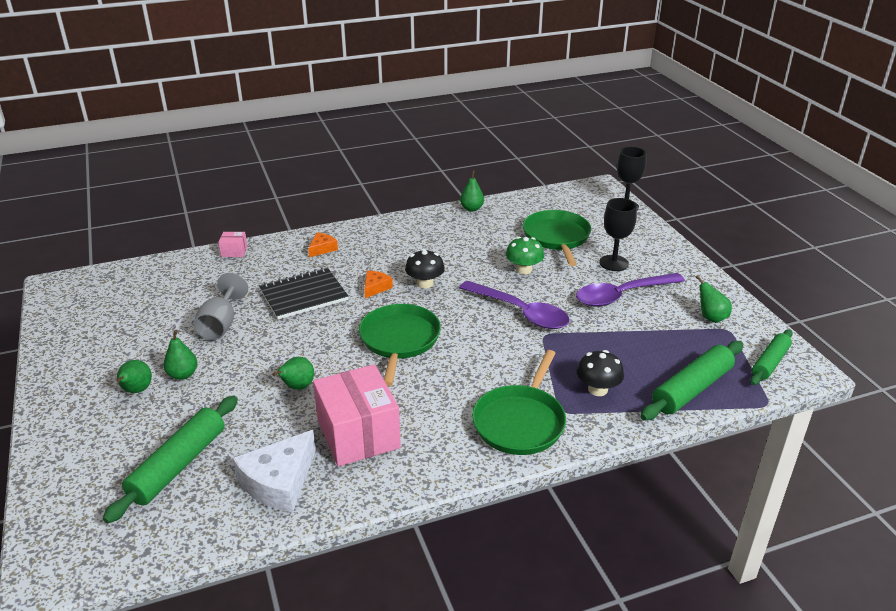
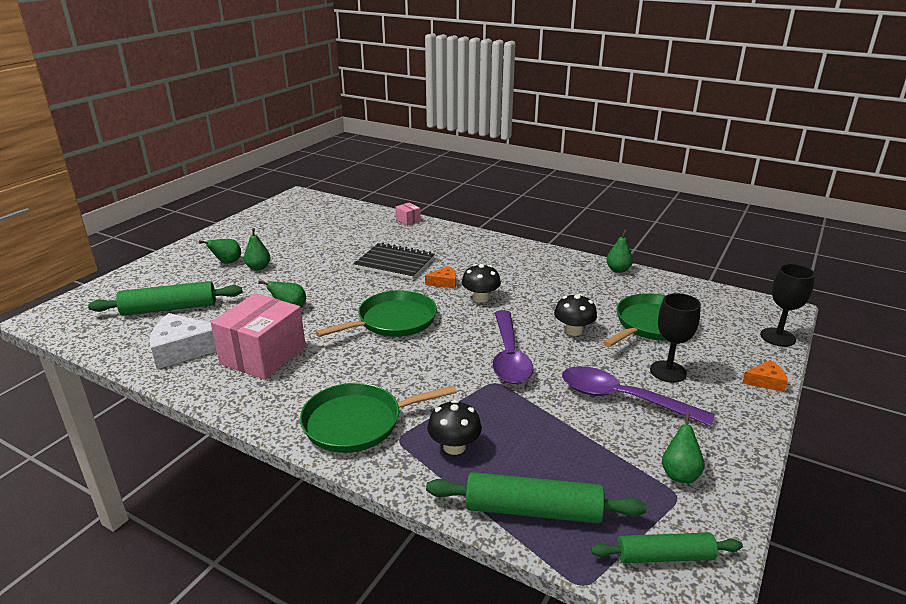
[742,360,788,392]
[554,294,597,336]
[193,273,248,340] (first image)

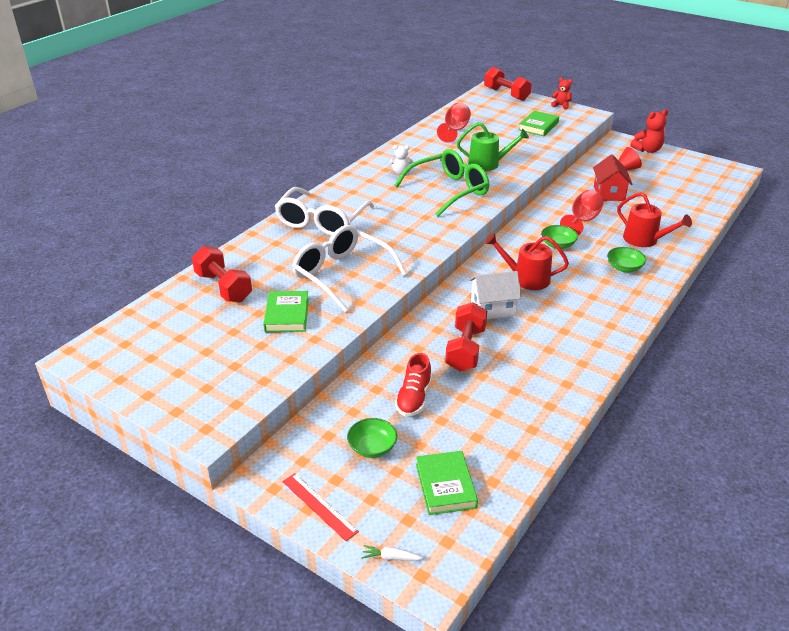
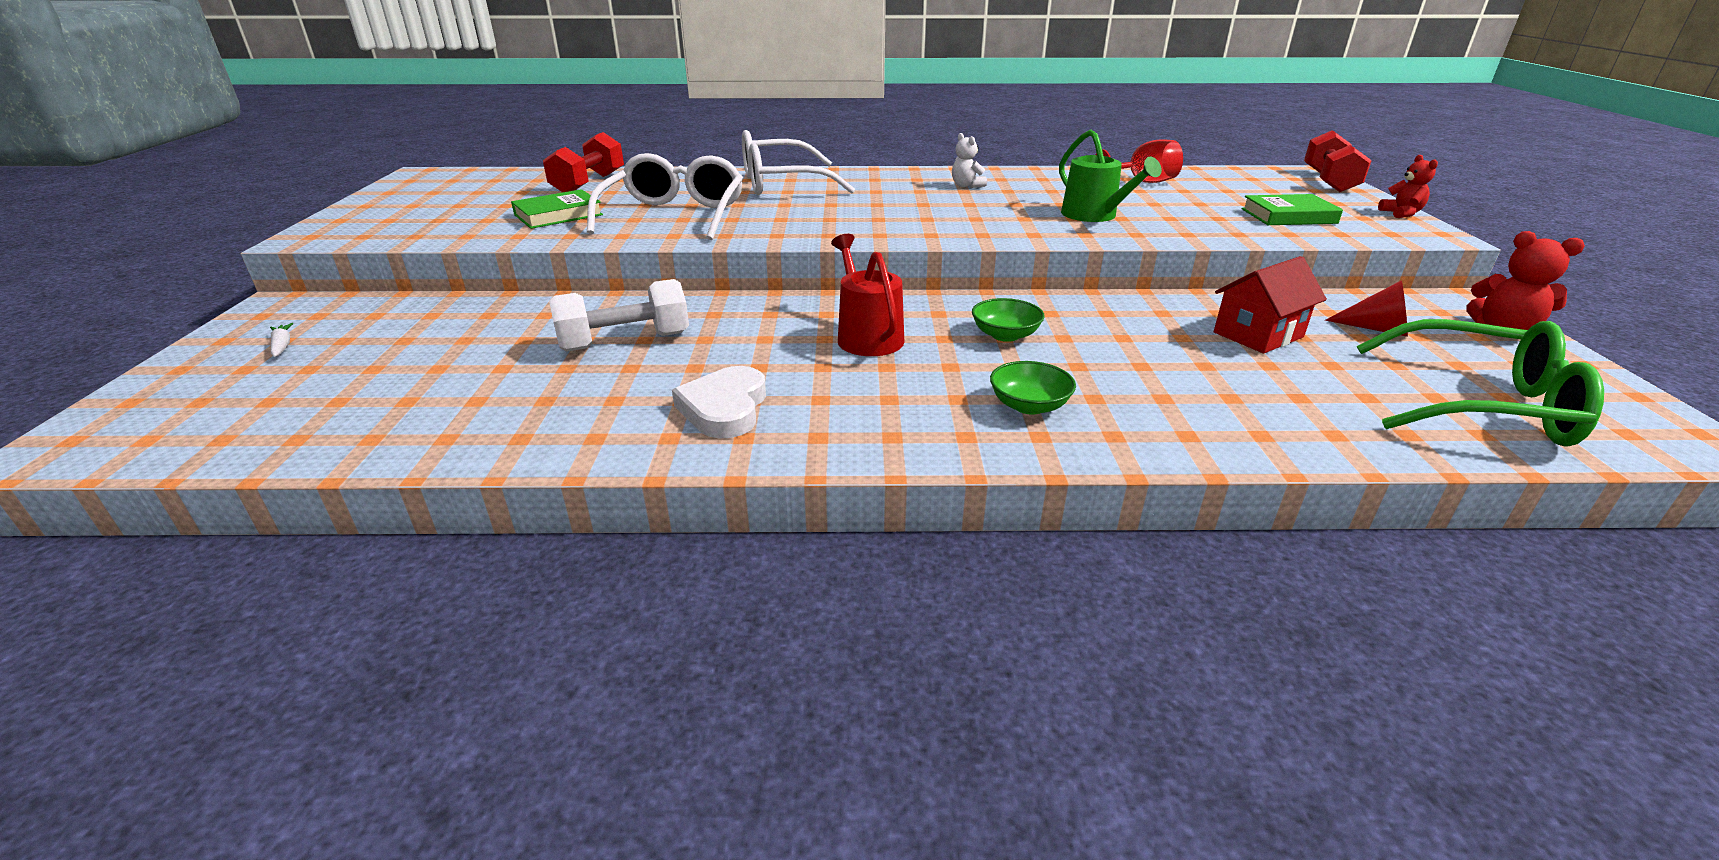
[1357,319,1604,447]
[560,190,604,235] (first image)
[617,192,692,247] (first image)
[469,271,522,319] (first image)
[549,279,689,351]
[395,353,432,416] (first image)
[347,418,397,458] (first image)
[416,451,478,515] (first image)
[282,473,359,541] (first image)
[270,323,293,357]
[672,366,766,439]

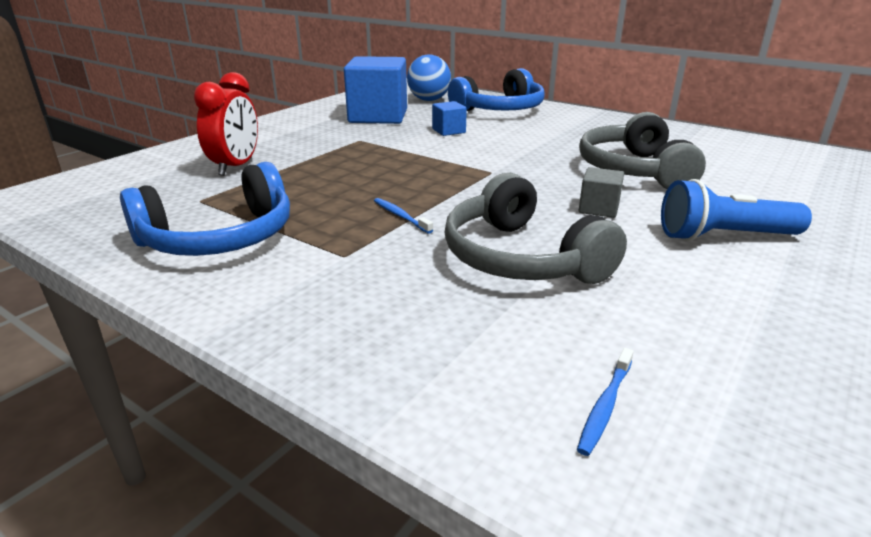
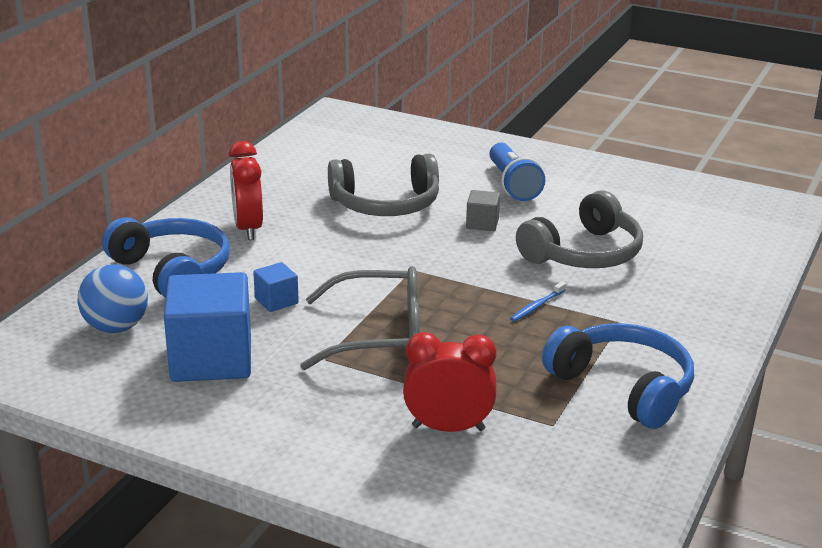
[577,348,634,456] (first image)
[229,141,263,240]
[300,266,420,370]

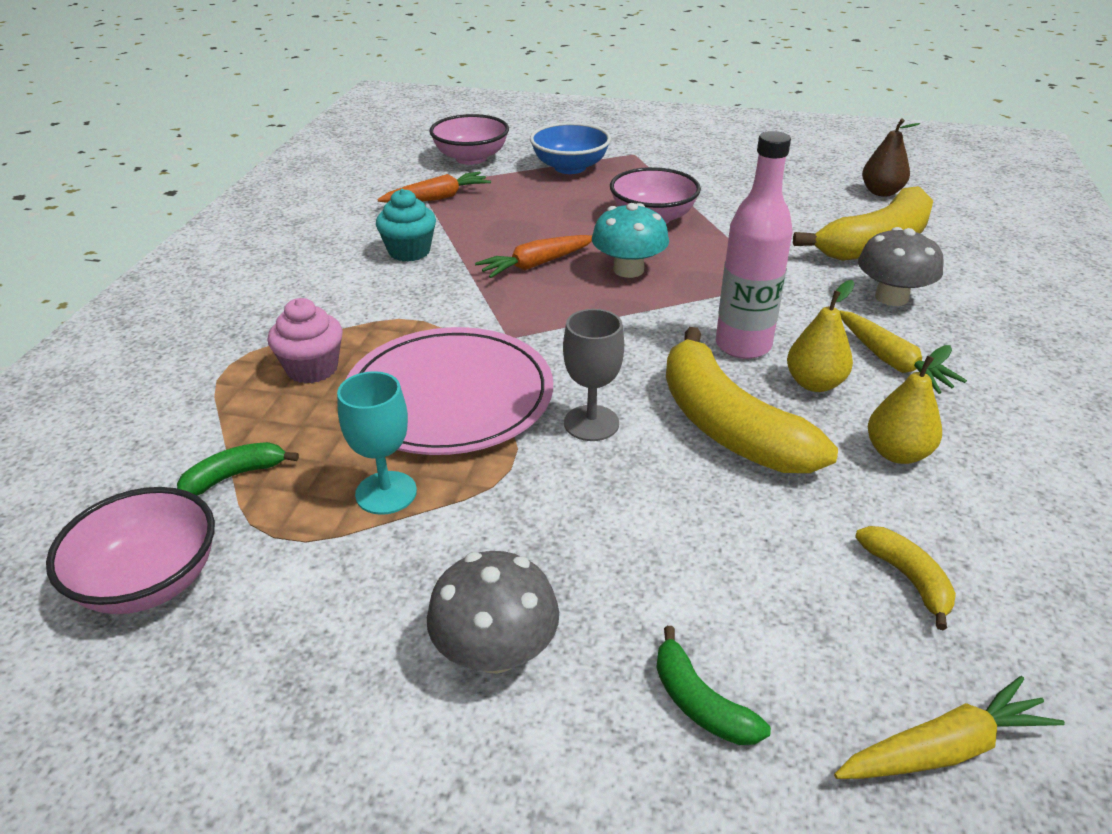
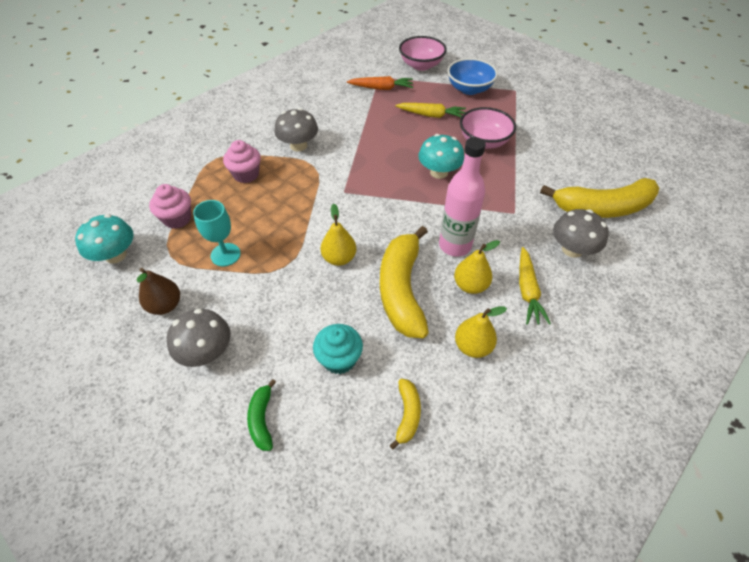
[137,268,180,315]
[313,324,363,374]
[475,235,592,278] (first image)
[321,204,356,266]
[345,327,553,455] (first image)
[149,184,191,229]
[75,214,134,264]
[395,103,466,118]
[275,108,318,151]

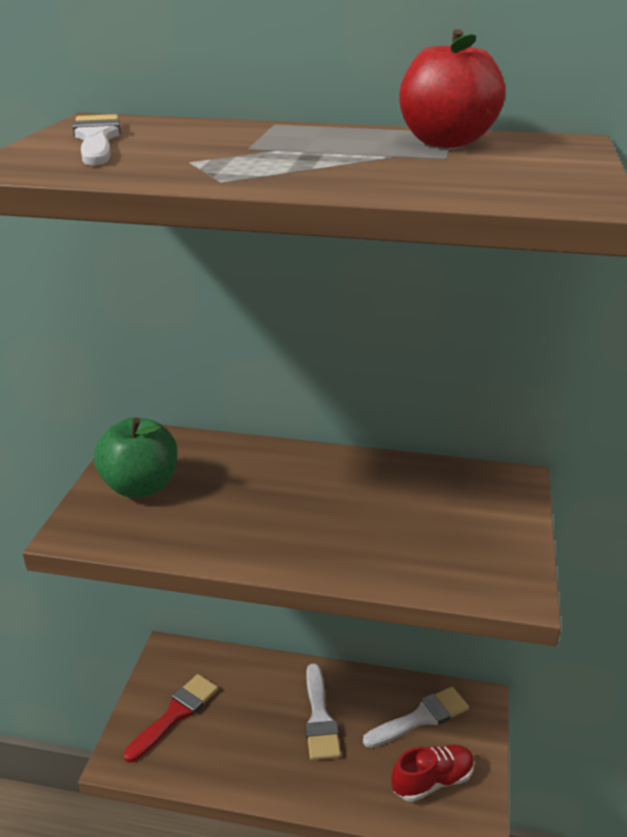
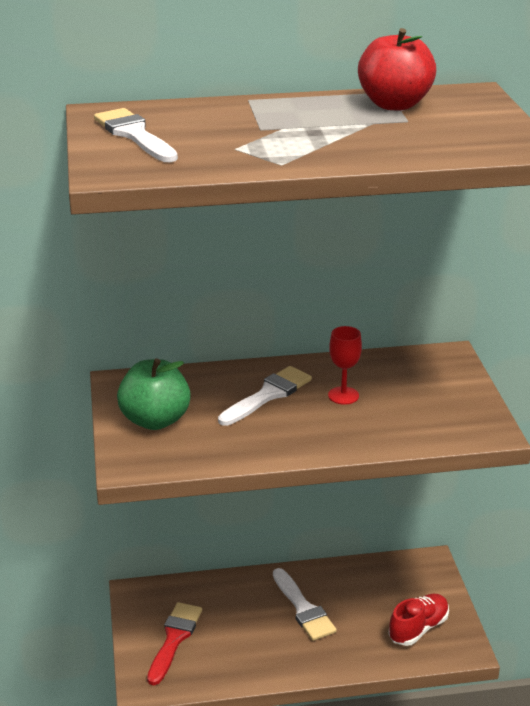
[218,366,312,426]
[328,326,362,405]

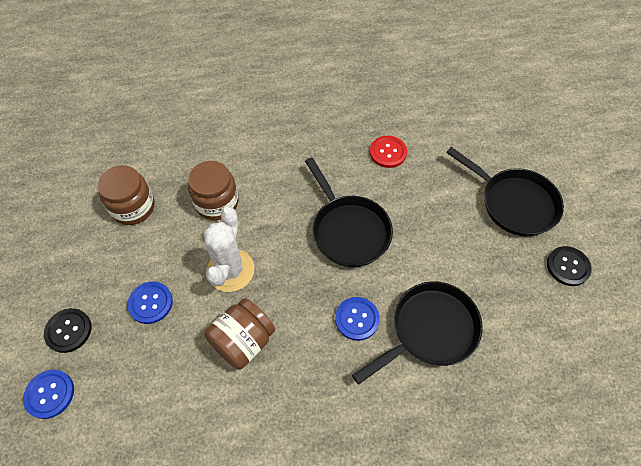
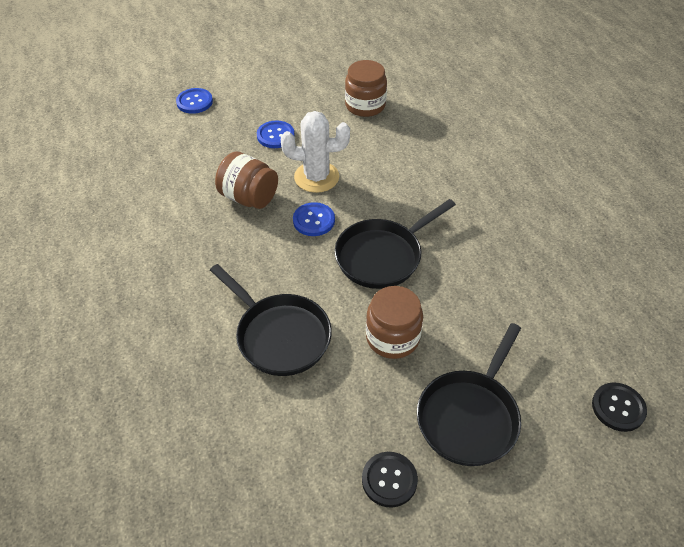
[370,136,407,168] (first image)
[366,286,423,359]
[293,202,335,236]
[592,382,647,432]

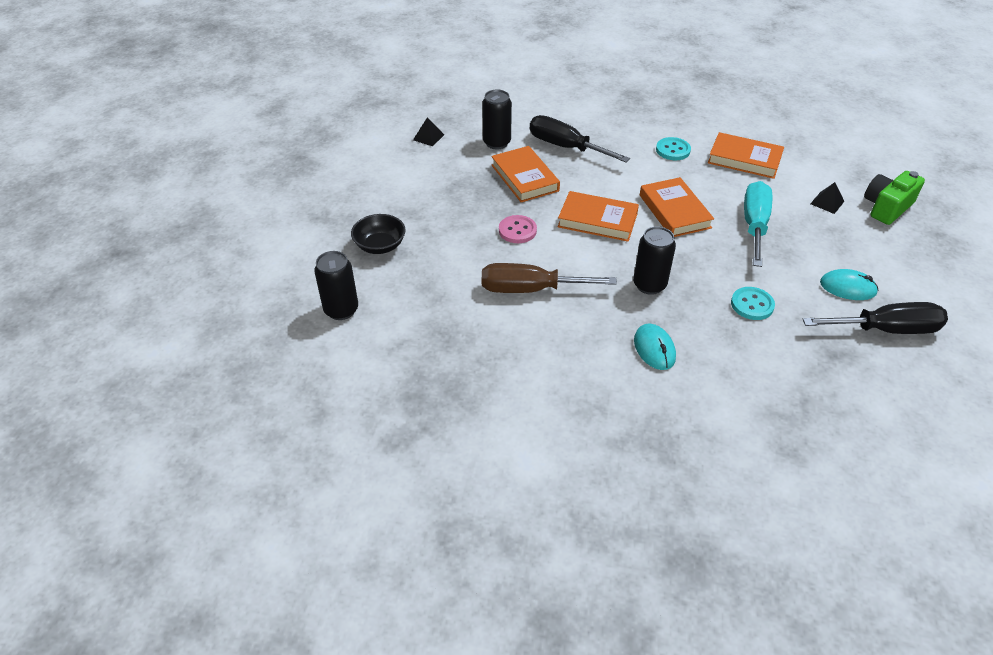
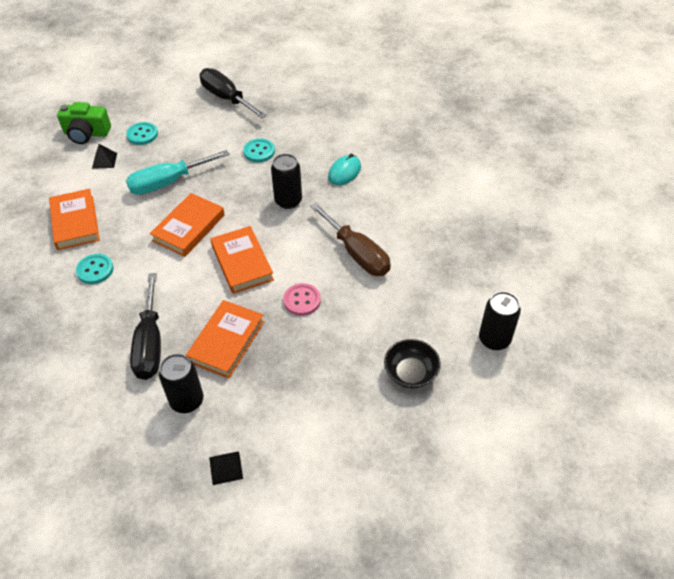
[820,269,878,300] (first image)
[126,122,158,145]

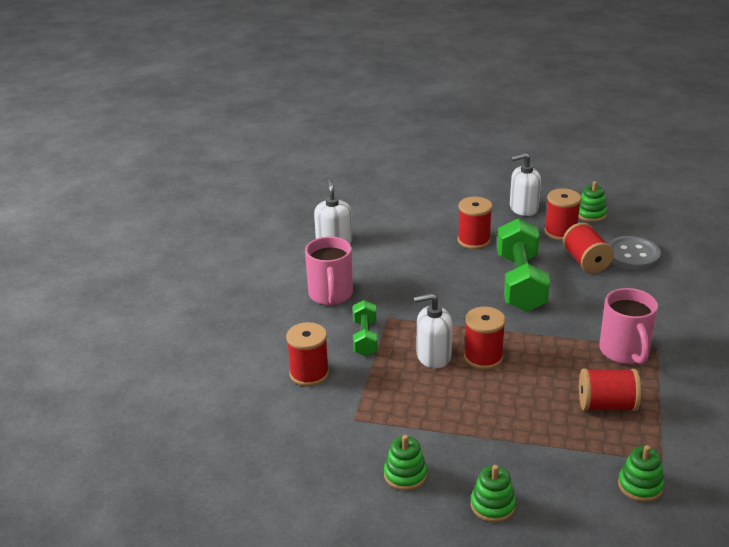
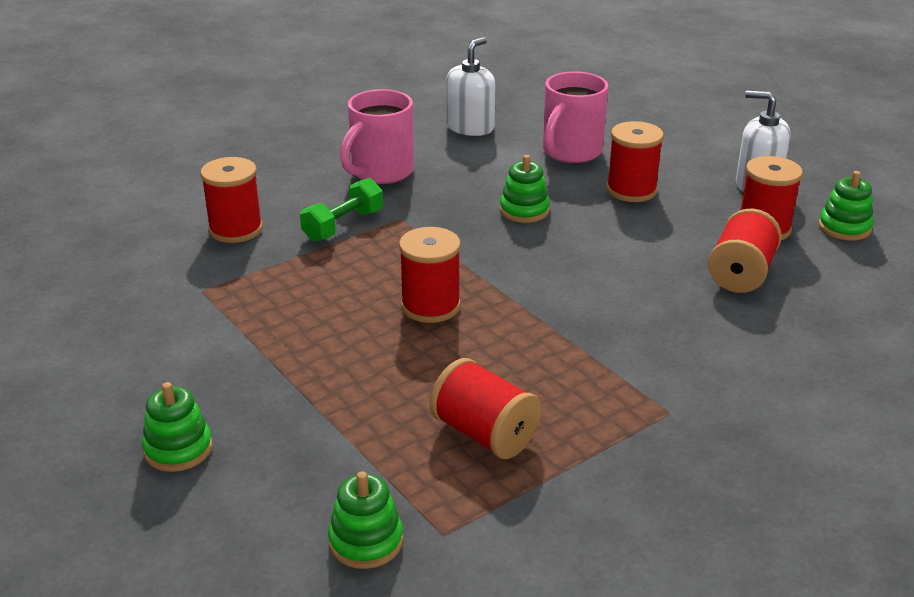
[497,218,550,312] (first image)
[608,236,661,271] (first image)
[543,71,609,163]
[414,293,453,368] (first image)
[500,155,550,223]

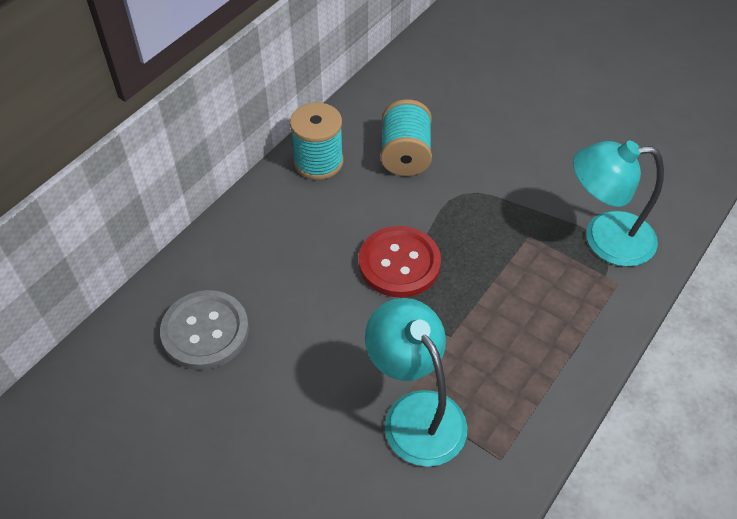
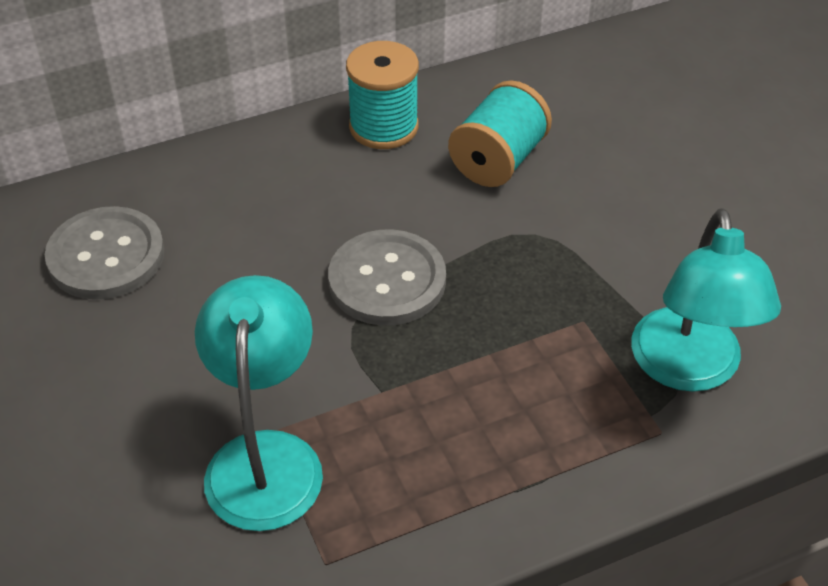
[631,208,781,392]
[328,229,446,326]

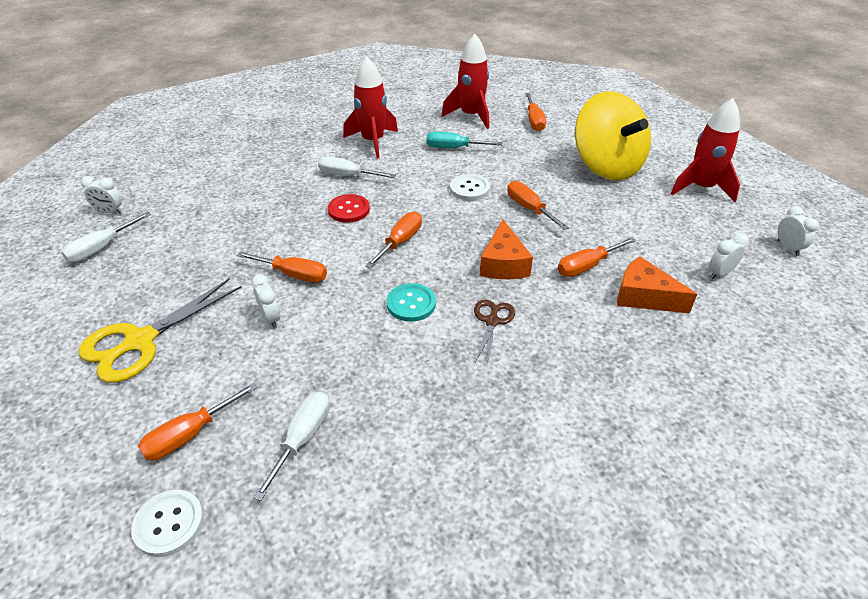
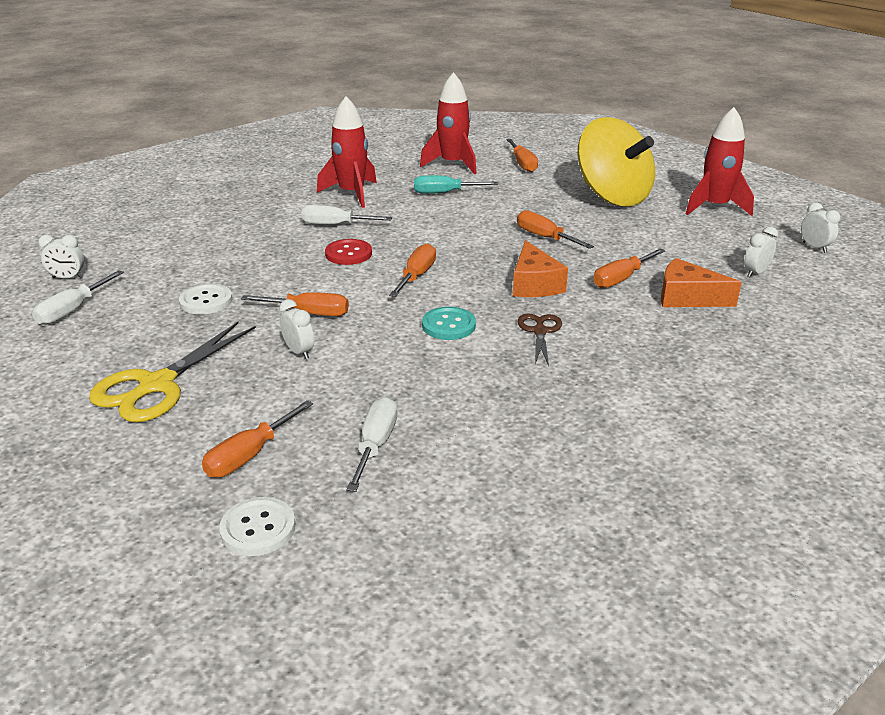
[179,284,232,314]

